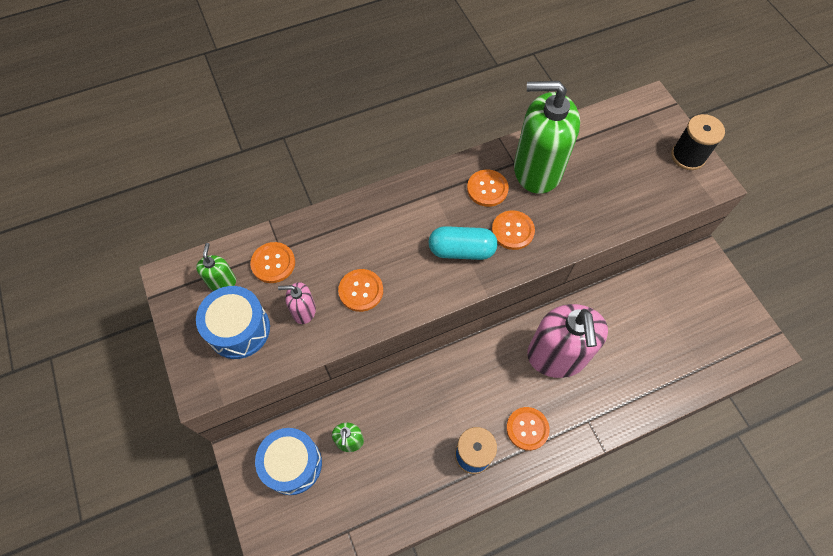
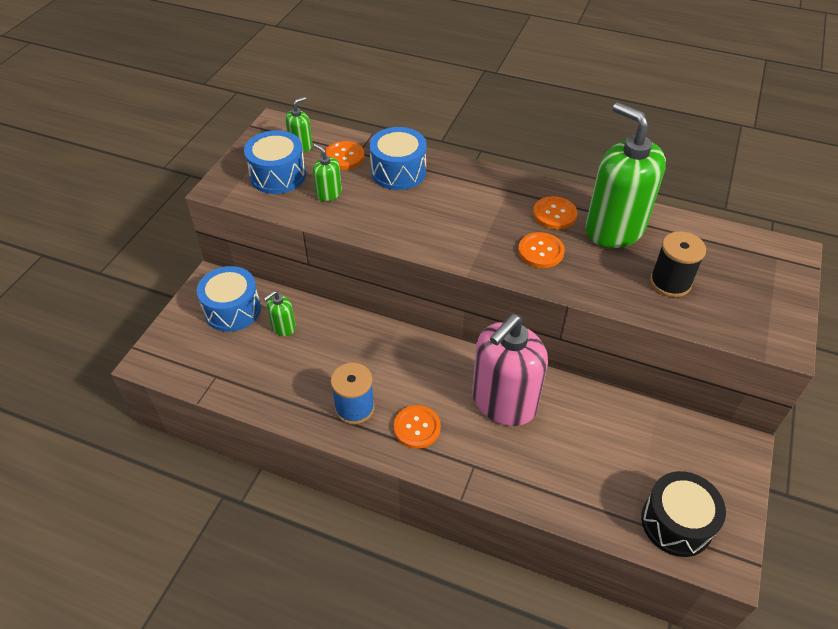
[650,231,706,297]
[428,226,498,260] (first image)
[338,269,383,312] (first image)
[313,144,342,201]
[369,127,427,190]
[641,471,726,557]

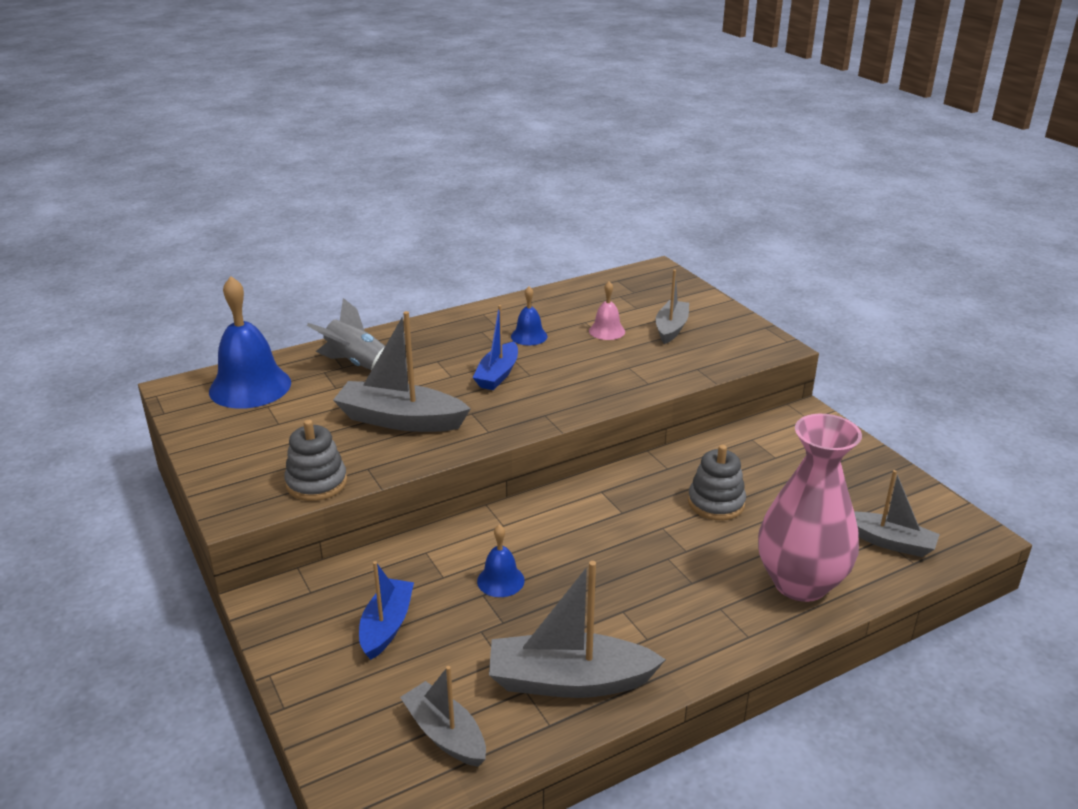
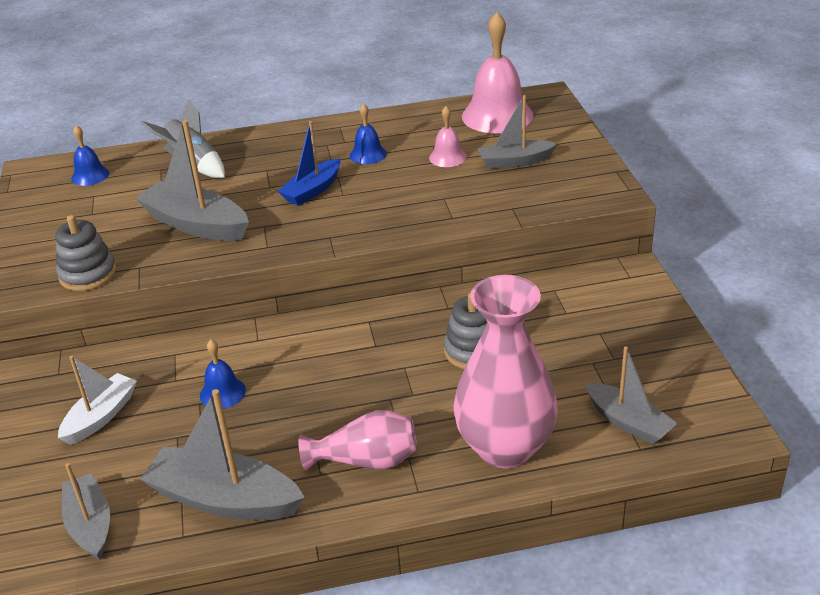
[478,95,558,169]
[71,125,109,186]
[58,356,137,445]
[462,12,534,133]
[299,410,417,471]

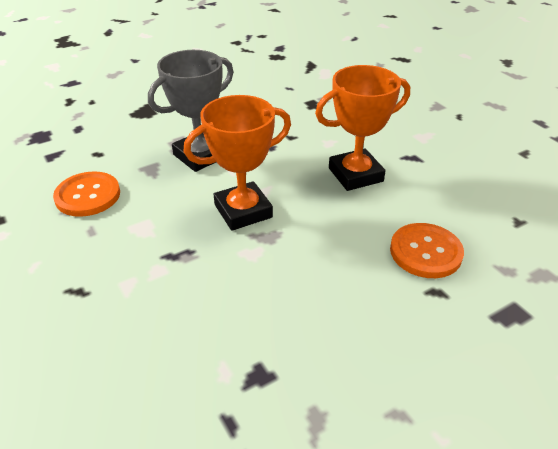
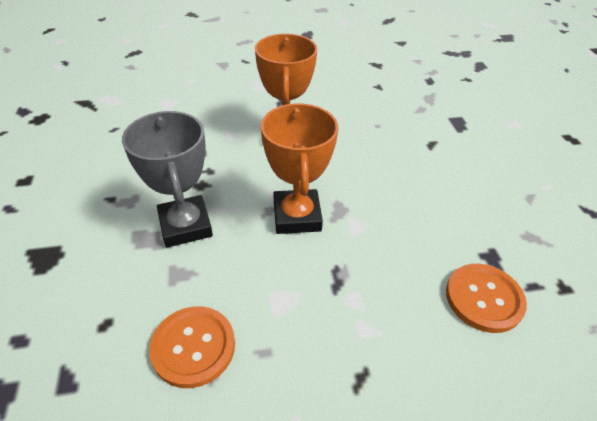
[446,264,527,333]

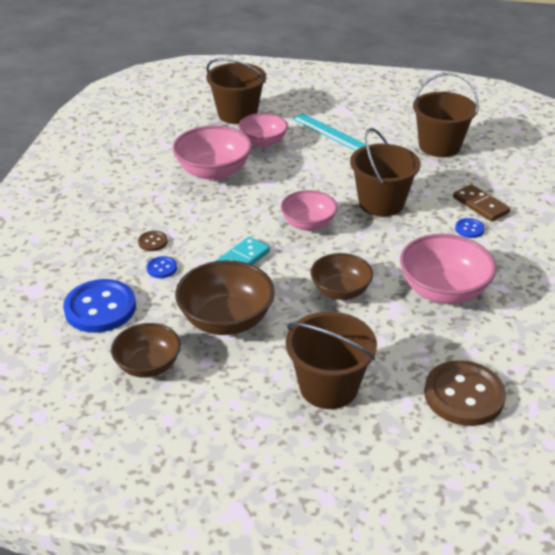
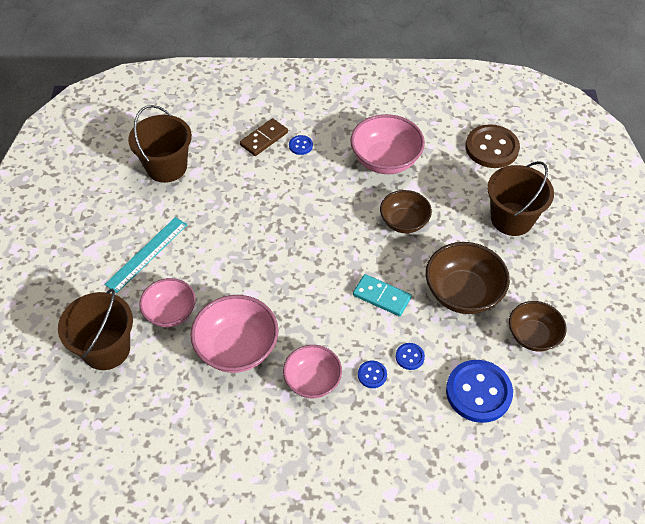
[350,128,421,217] (first image)
[283,345,342,399]
[358,361,387,388]

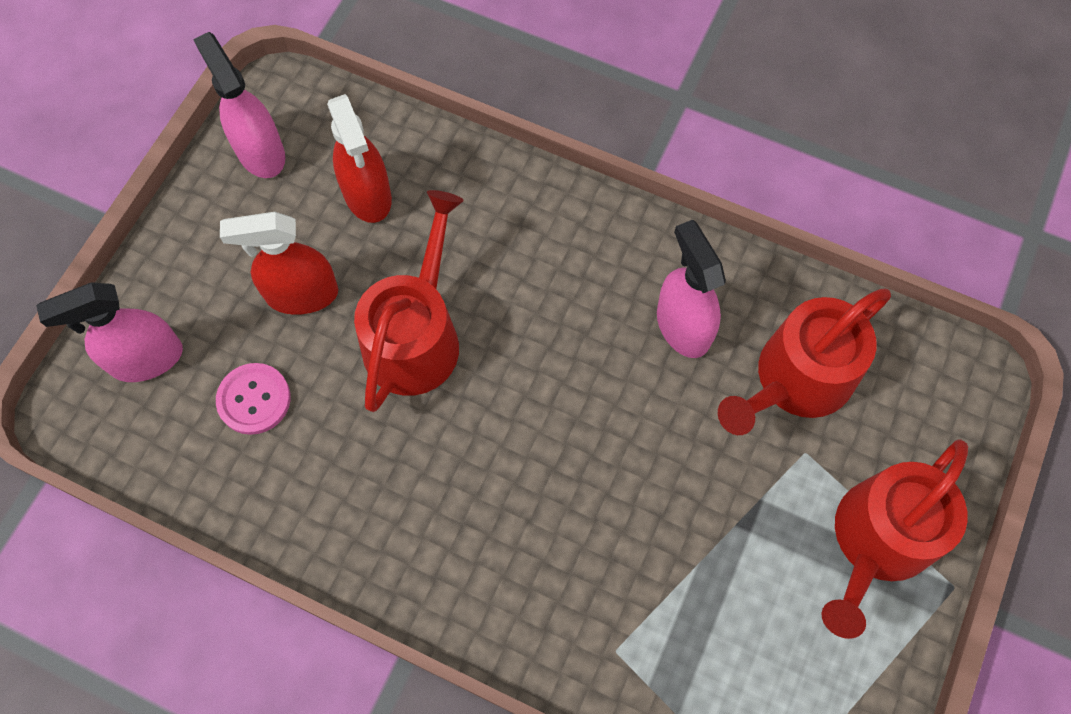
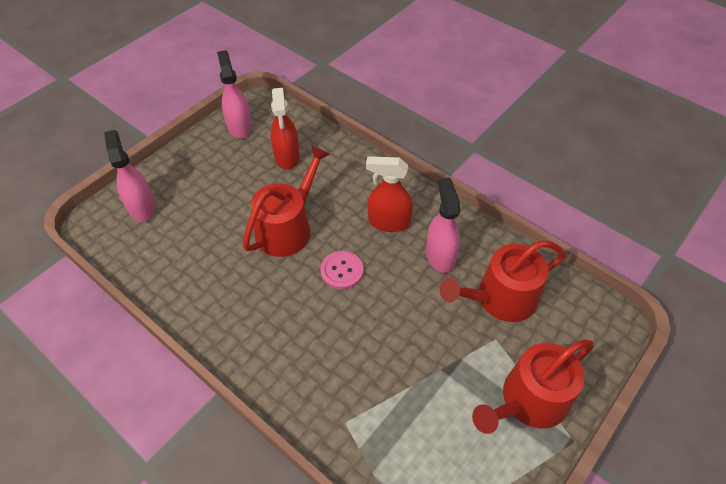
[366,156,413,232]
[104,130,156,222]
[321,251,364,290]

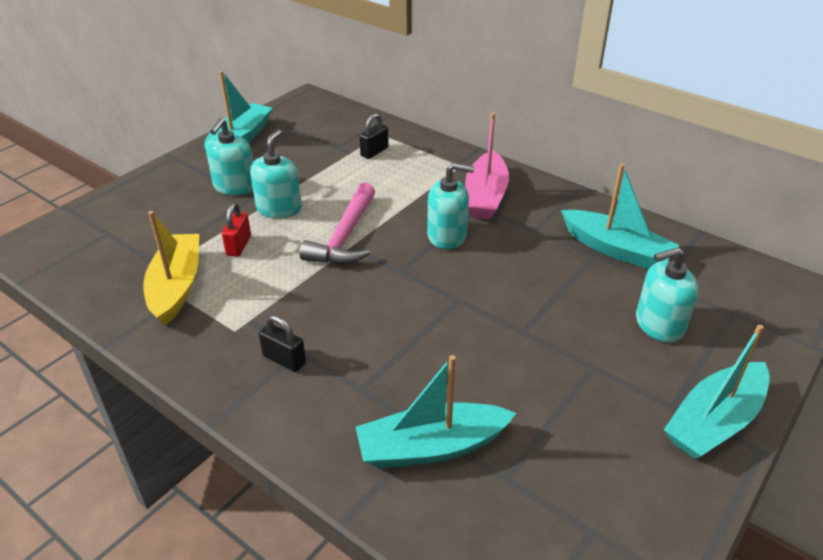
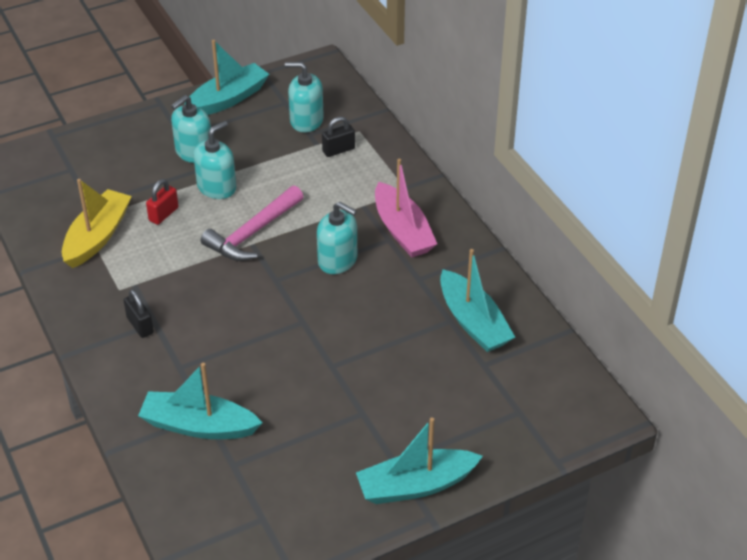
[375,159,437,258]
[285,62,324,132]

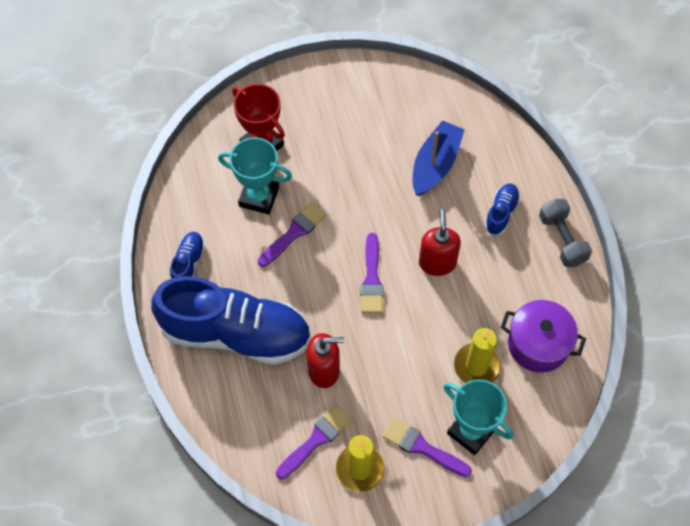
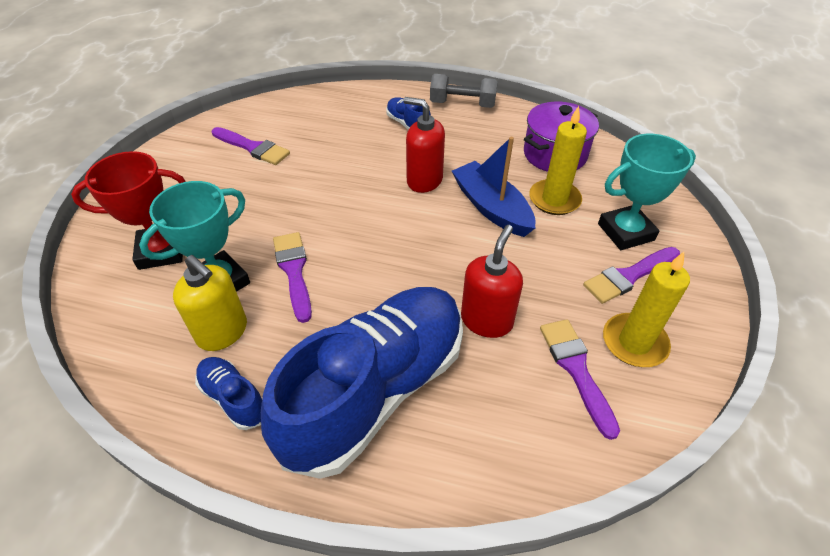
[452,137,536,237]
[212,127,290,165]
[173,255,247,351]

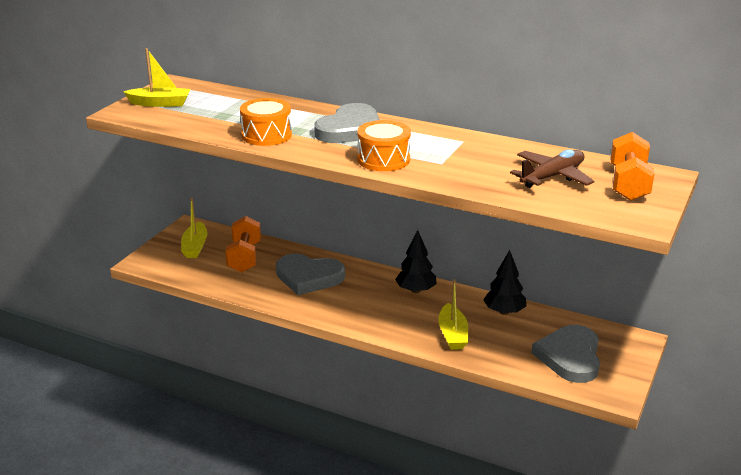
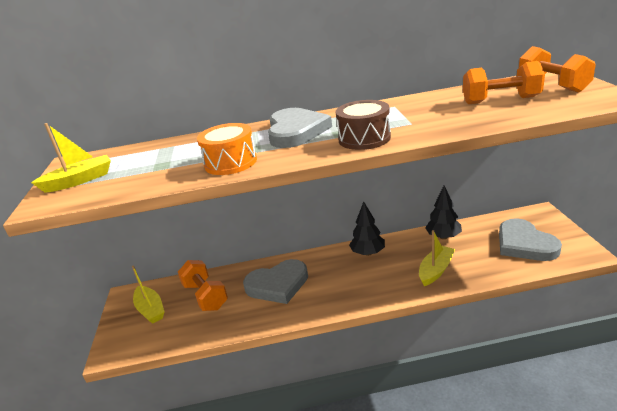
[335,100,391,150]
[463,61,545,104]
[419,230,455,286]

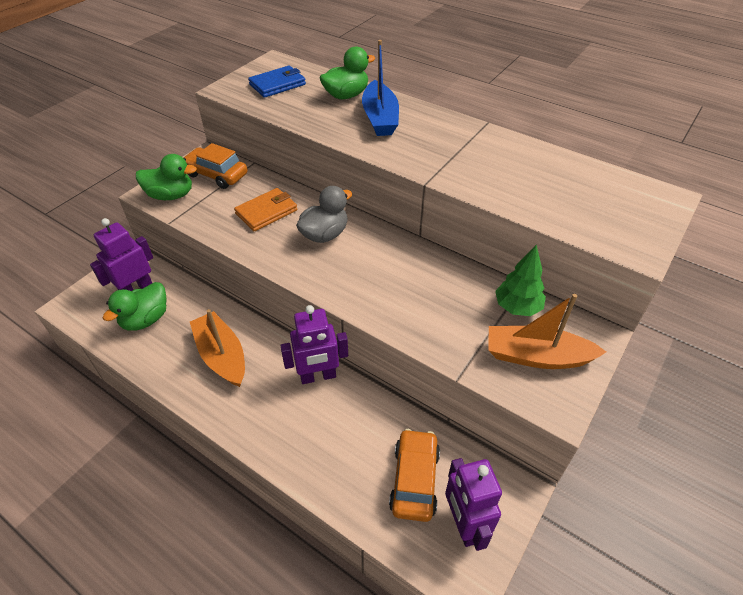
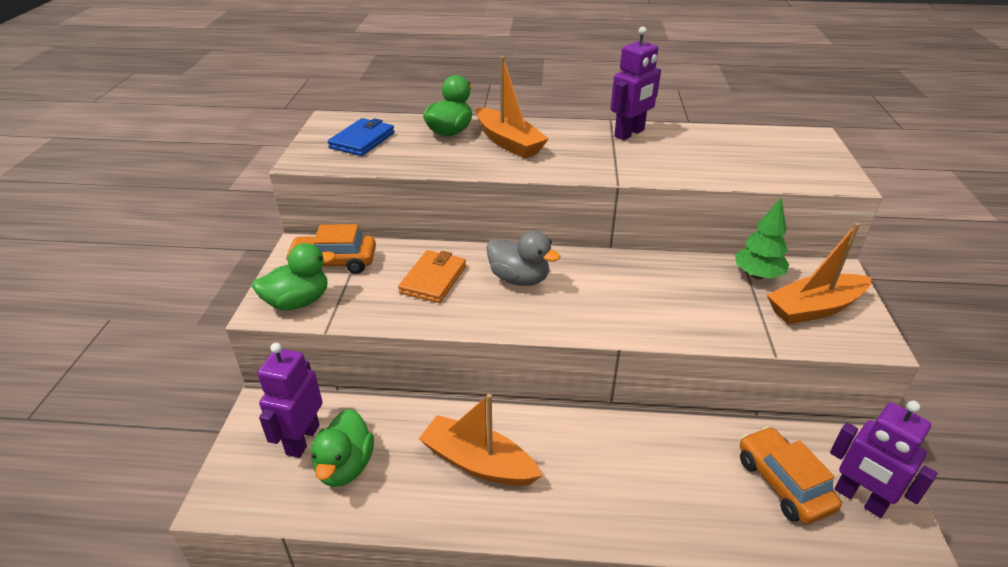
[476,56,549,158]
[486,231,561,286]
[611,26,661,140]

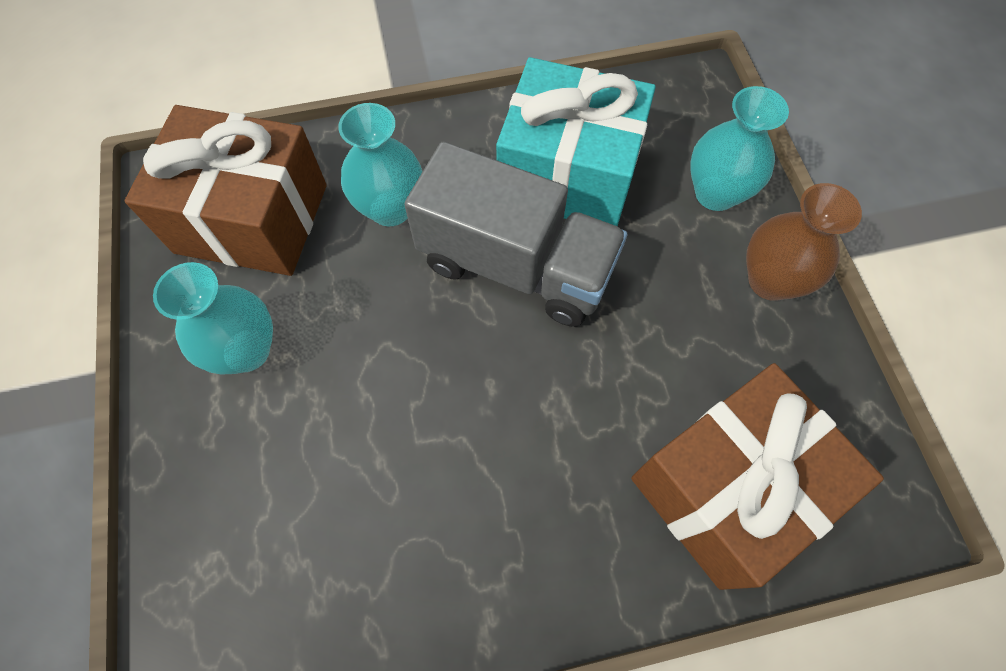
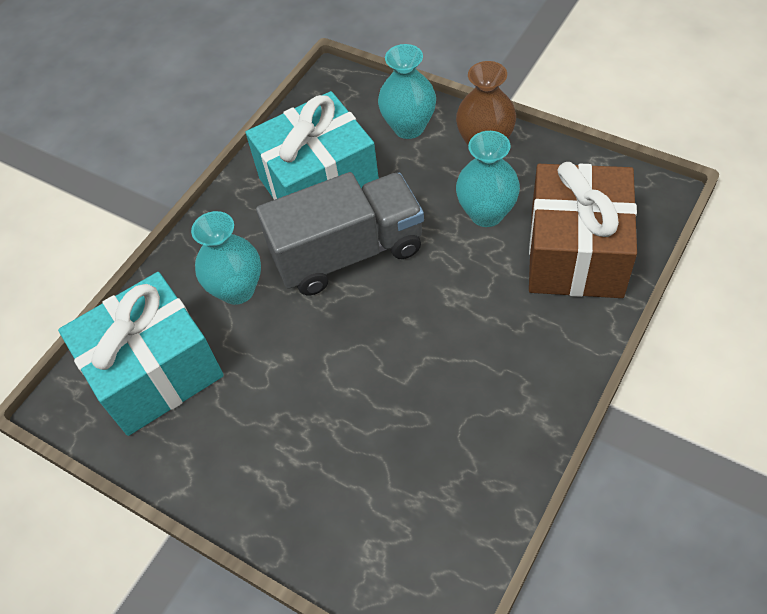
[58,272,224,436]
[456,131,520,227]

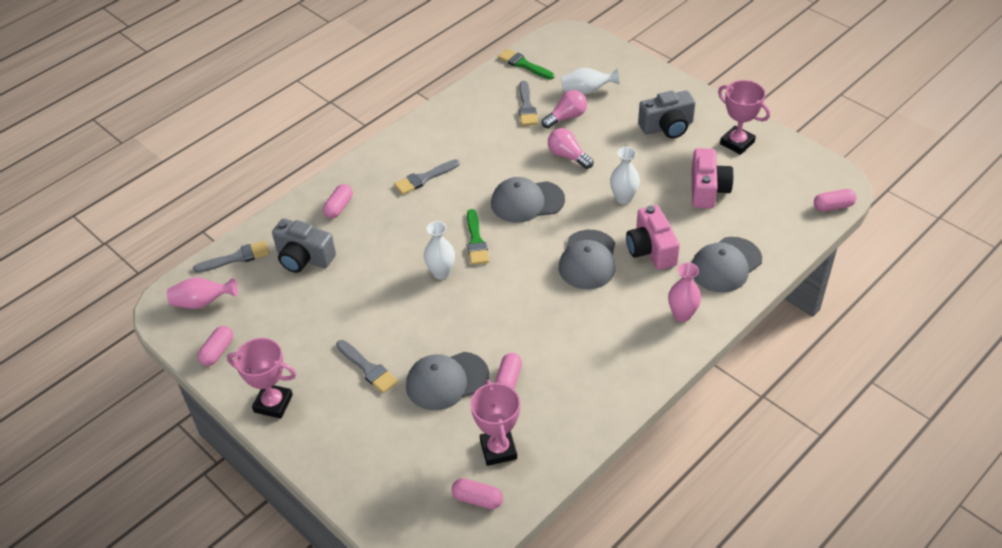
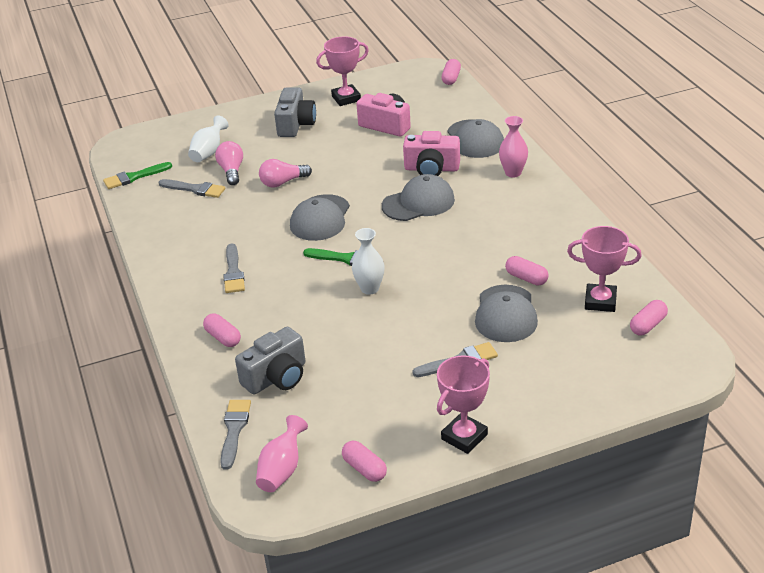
[610,147,640,204] (first image)
[382,174,455,221]

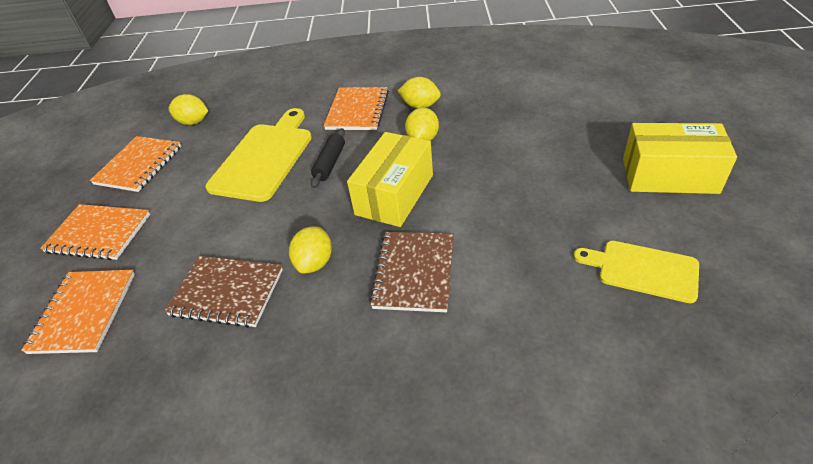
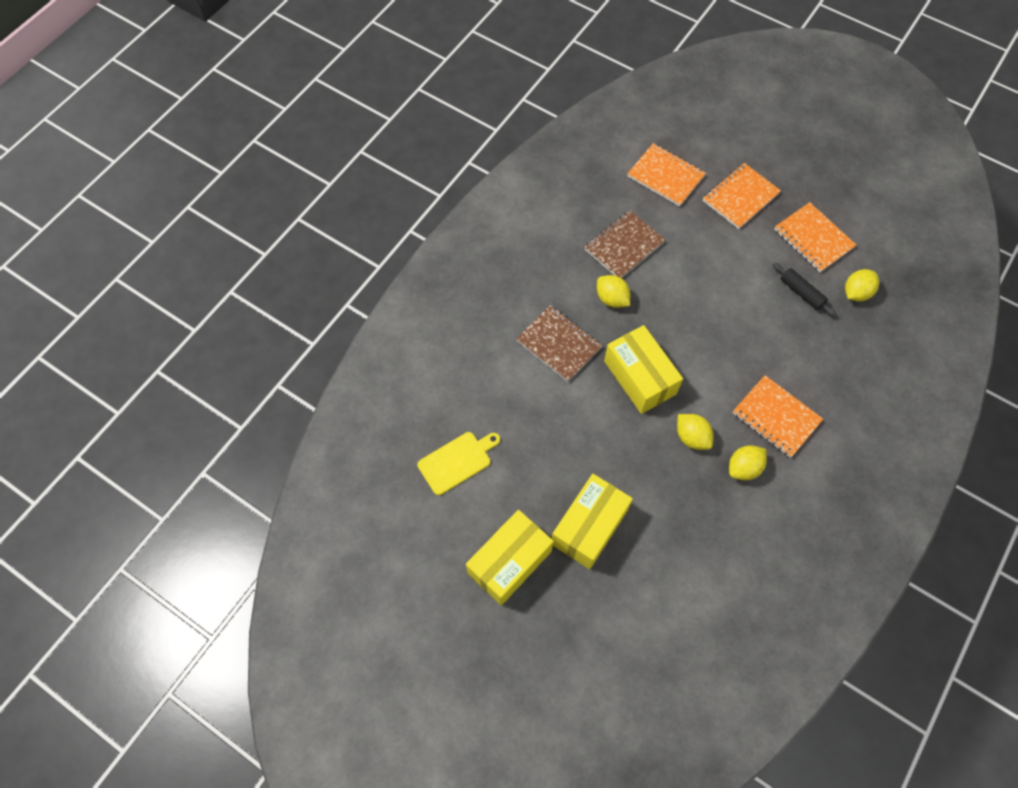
[205,108,312,202] (first image)
[773,263,836,316]
[552,474,633,569]

